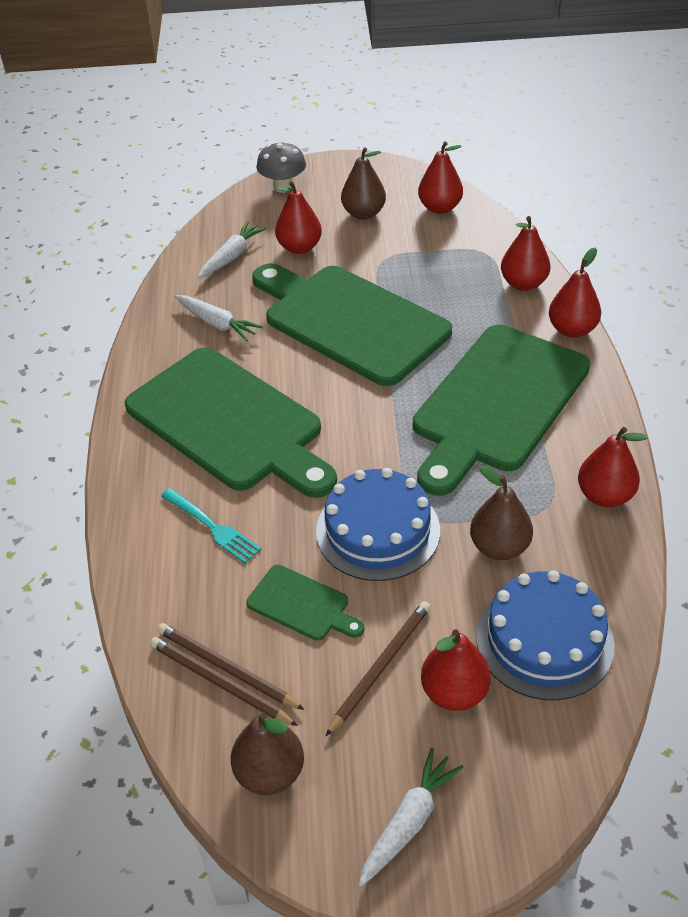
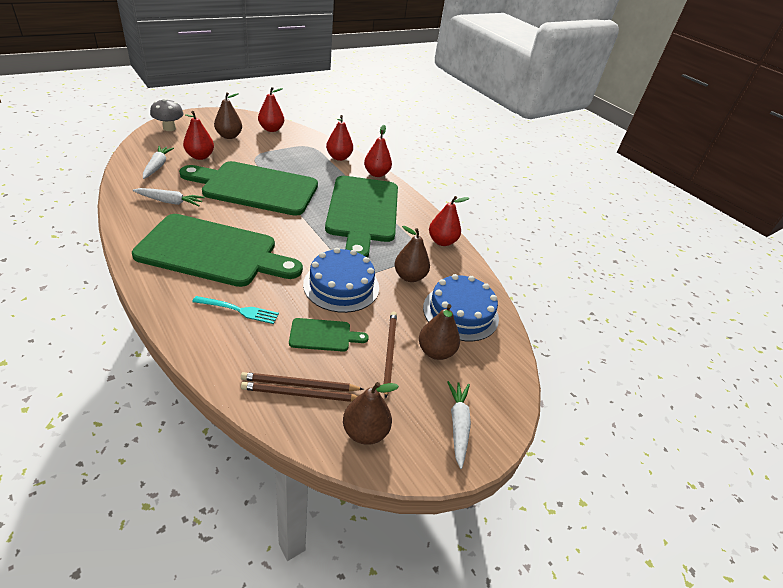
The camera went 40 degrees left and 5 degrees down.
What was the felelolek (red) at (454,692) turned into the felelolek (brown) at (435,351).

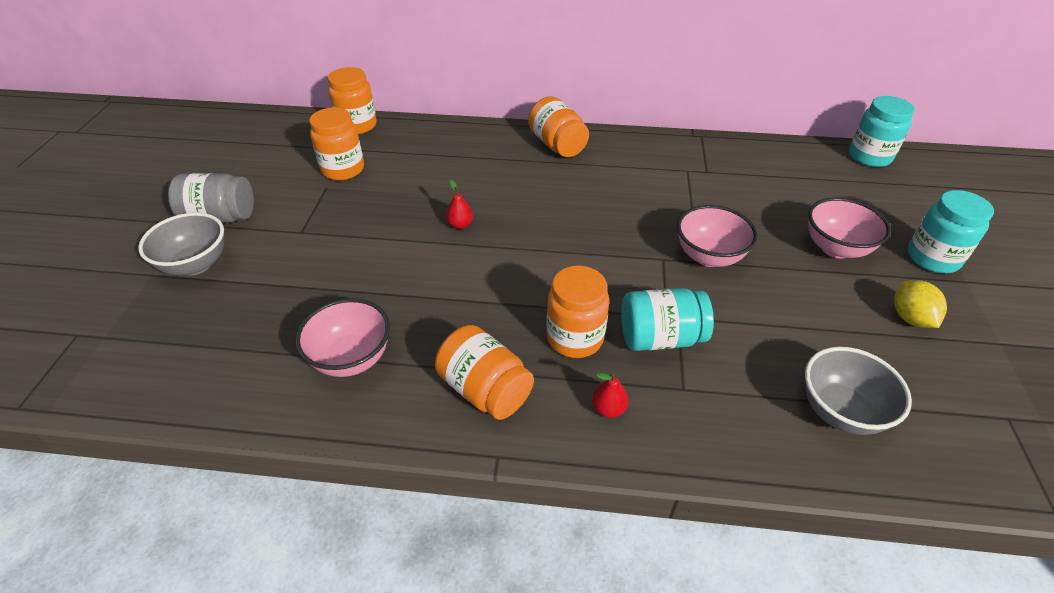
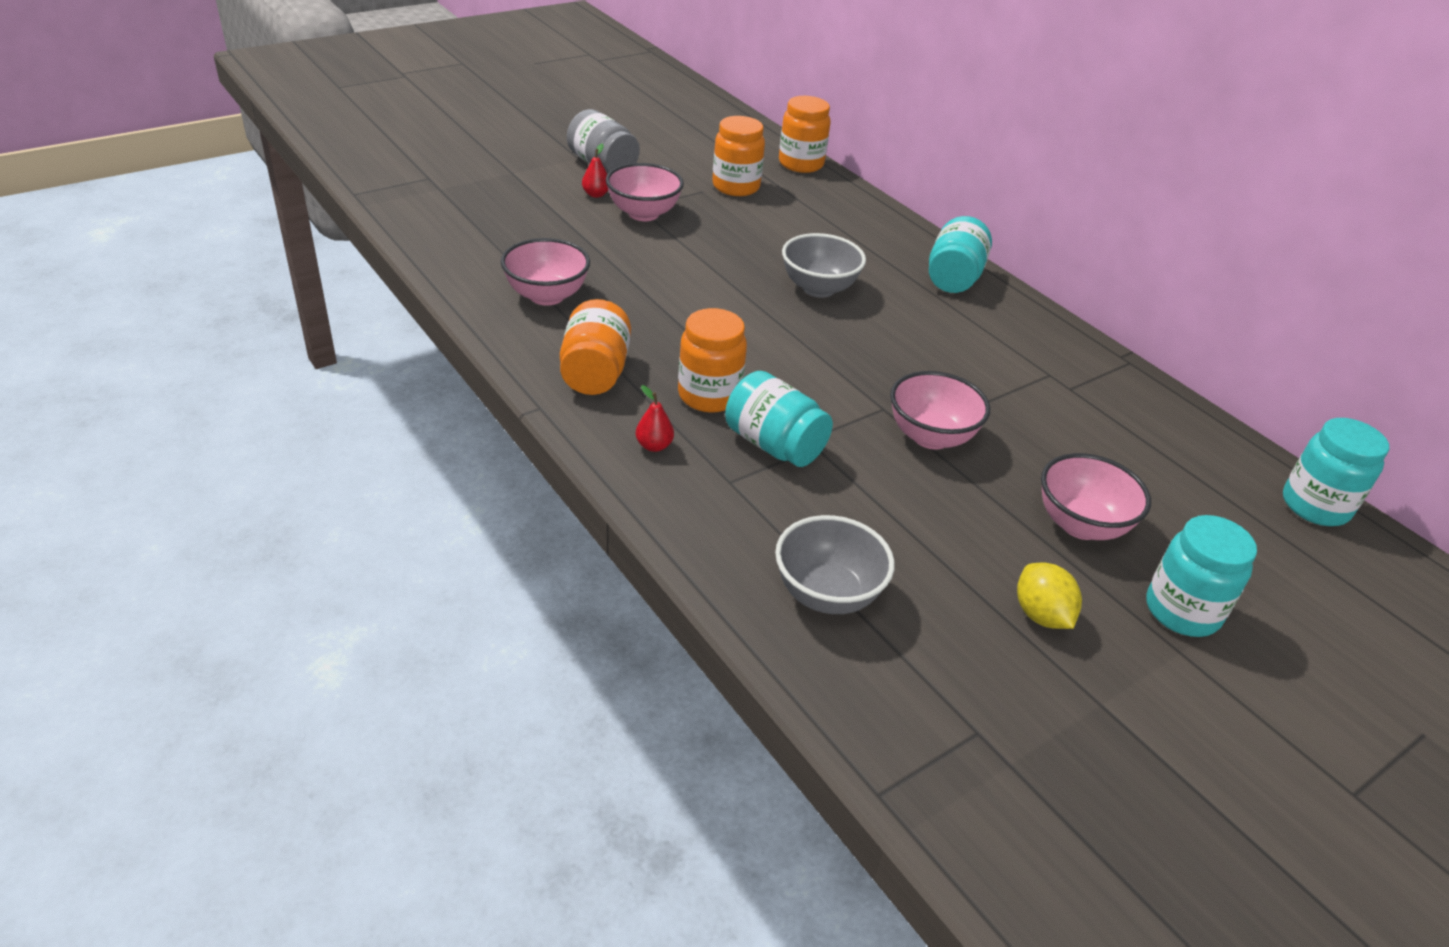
The camera went 45 degrees right and 5 degrees down.
What was the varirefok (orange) at (557,145) turned into the varirefok (turquoise) at (953,278).
The felelolek (red) ended up elsewhere, having gone from (460,225) to (596,194).
The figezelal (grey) ended up elsewhere, having gone from (196,264) to (818,288).
The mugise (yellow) at (910,318) ended up facing another way, 60 degrees counterclockwise from before.
The second view gained the figezelal (pink) at (643,214).

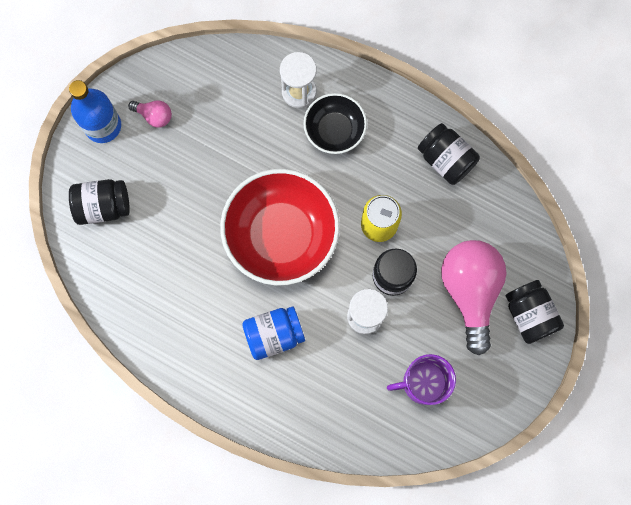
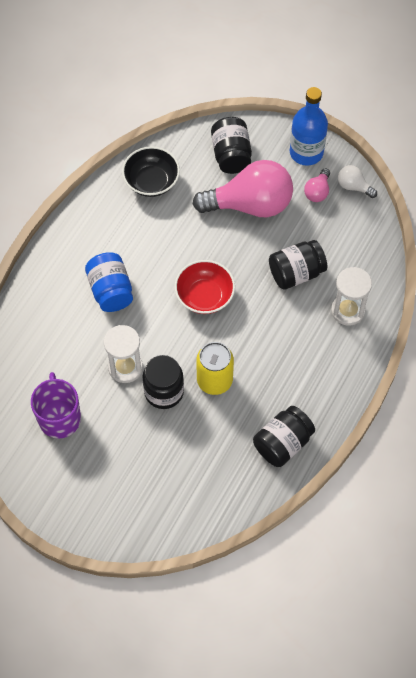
The camera went 90 degrees right and 15 degrees down.
The figezelal (black) ended up elsewhere, having gone from (334,130) to (151,182).
The size of the figezelal (red) at (281,235) changed by a factor of 0.55.
The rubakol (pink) ended up elsewhere, having gone from (470,291) to (250,205).
The varirefok (black) ended up elsewhere, having gone from (529,314) to (296,273).
The second view gained the rubakol (white) at (353,186).

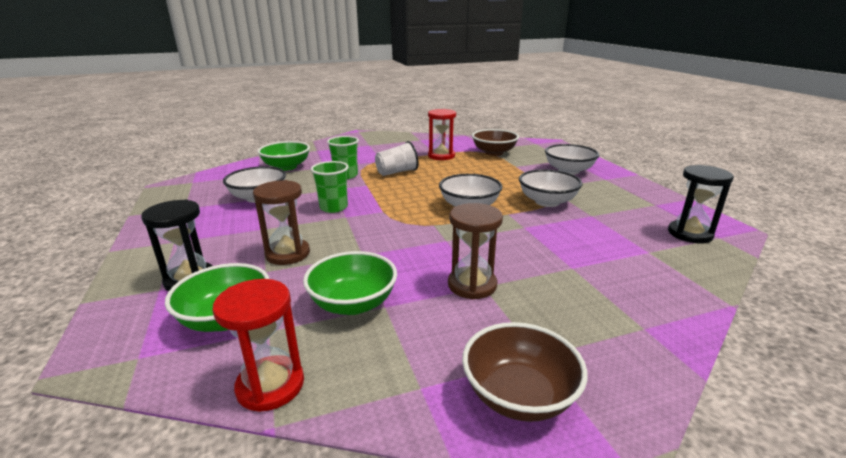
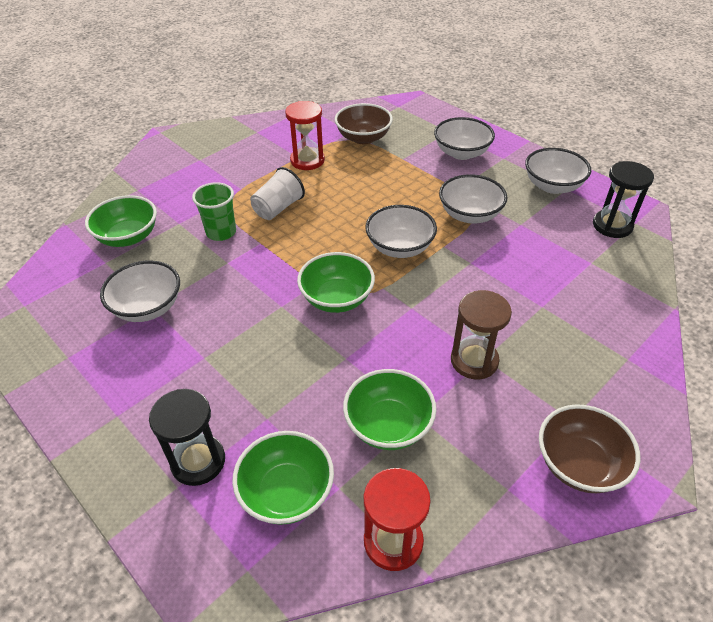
The camera went 25 degrees left and 20 degrees up.
The second view lost the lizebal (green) at (333,207).
The second view lost the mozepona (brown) at (287,254).
The second view gained the figezelal (white) at (552,186).
The second view gained the figezelal (green) at (337,298).

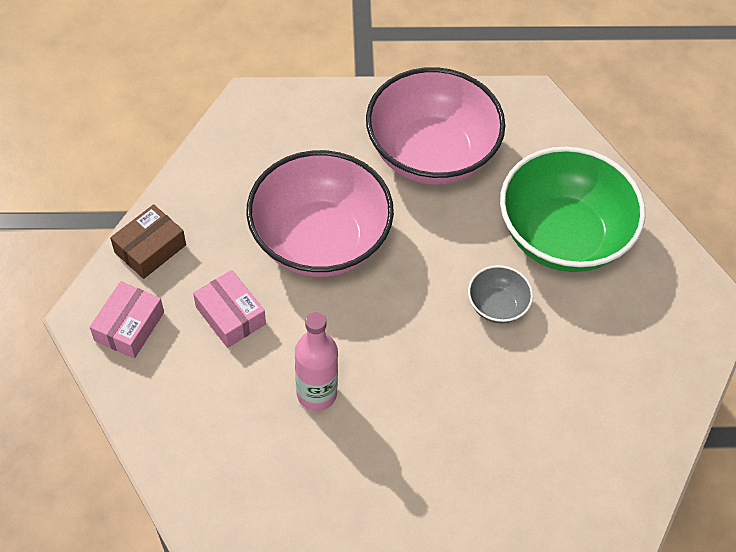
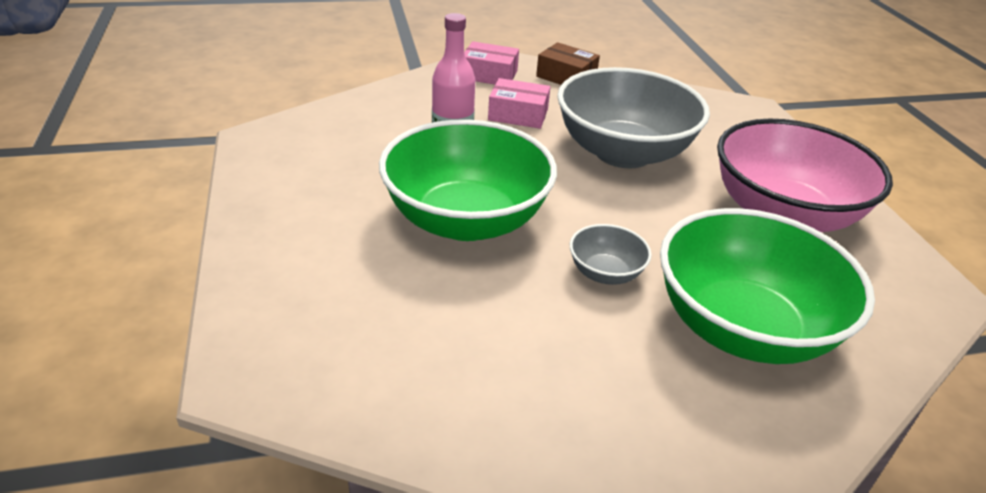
The camera went 80 degrees right and 20 degrees down.
What was the figezelal (pink) at (320,240) turned into the figezelal (grey) at (623,152).
The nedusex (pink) at (230,315) ended up facing another way, 60 degrees clockwise from before.
The second view gained the figezelal (green) at (466,220).

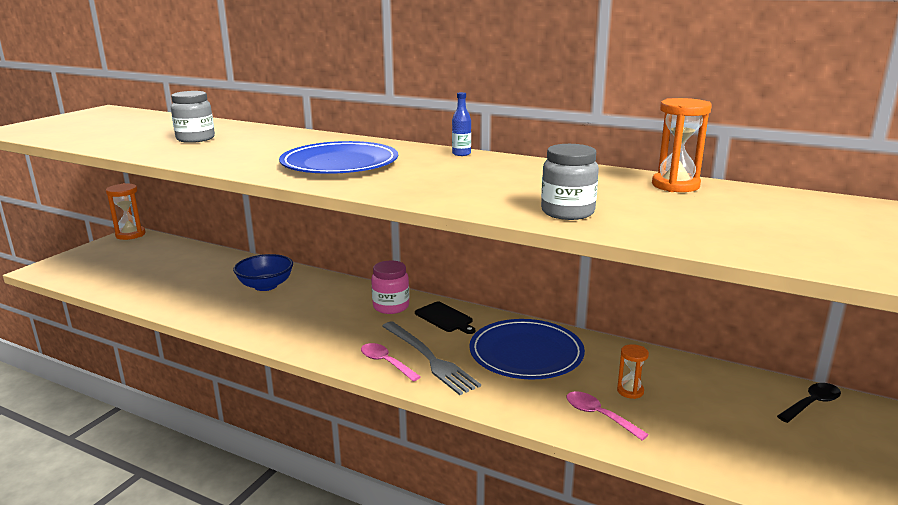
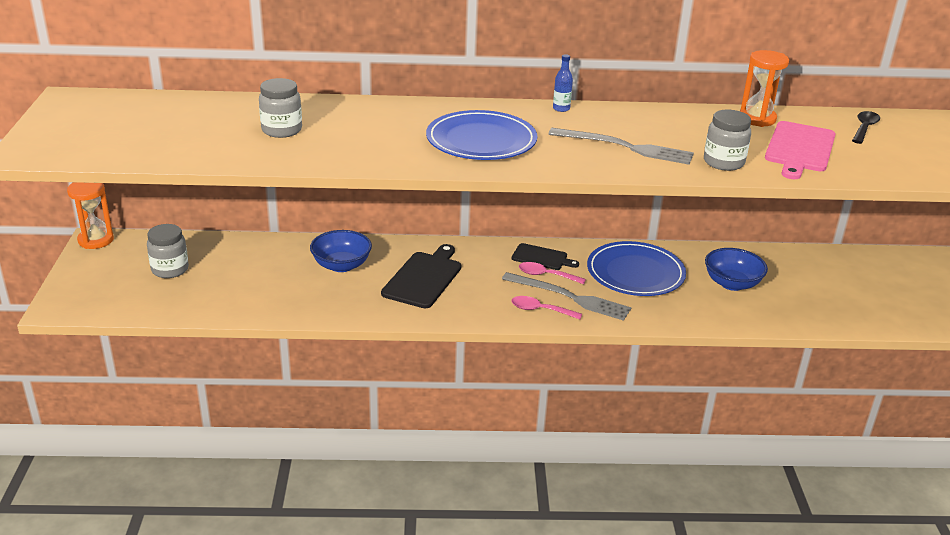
The camera went 30 degrees left and 10 degrees up.
The second view lost the varirefok (pink) at (391,306).
Where the mozepona (orange) stood at (630,391), the figezelal (blue) came to stand at (732,283).
The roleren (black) ended up elsewhere, having gone from (812,404) to (864,128).
The roleren (pink) ended up elsewhere, having gone from (598,415) to (546,275).
The second view gained the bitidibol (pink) at (800,149).
The second view gained the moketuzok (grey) at (626,147).
The second view gained the varirefok (grey) at (170,269).
The second view gained the bitidibol (black) at (423,278).

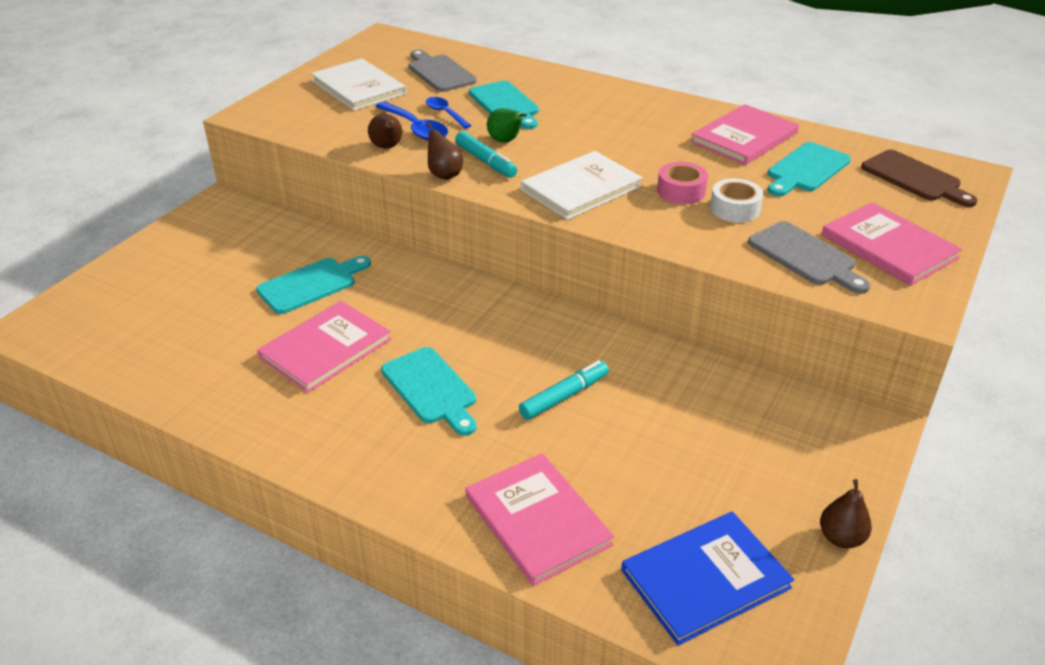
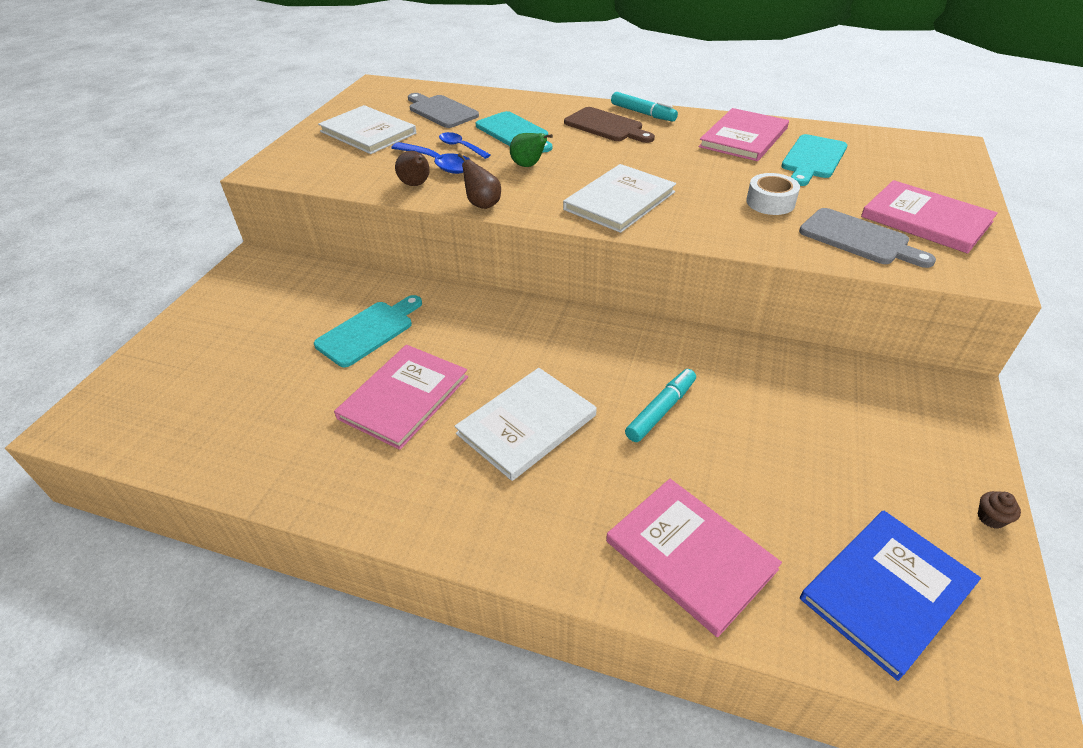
The camera went 10 degrees left and 5 degrees up.
The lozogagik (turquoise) ended up elsewhere, having gone from (485,161) to (643,113).
The bitidibol (brown) ended up elsewhere, having gone from (914,178) to (606,126).
The second view lost the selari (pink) at (681,191).
Where the bitidibol (turquoise) stood at (431,389), the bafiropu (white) came to stand at (526,424).
Where the felelolek (brown) stood at (841,538), the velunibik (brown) came to stand at (991,518).

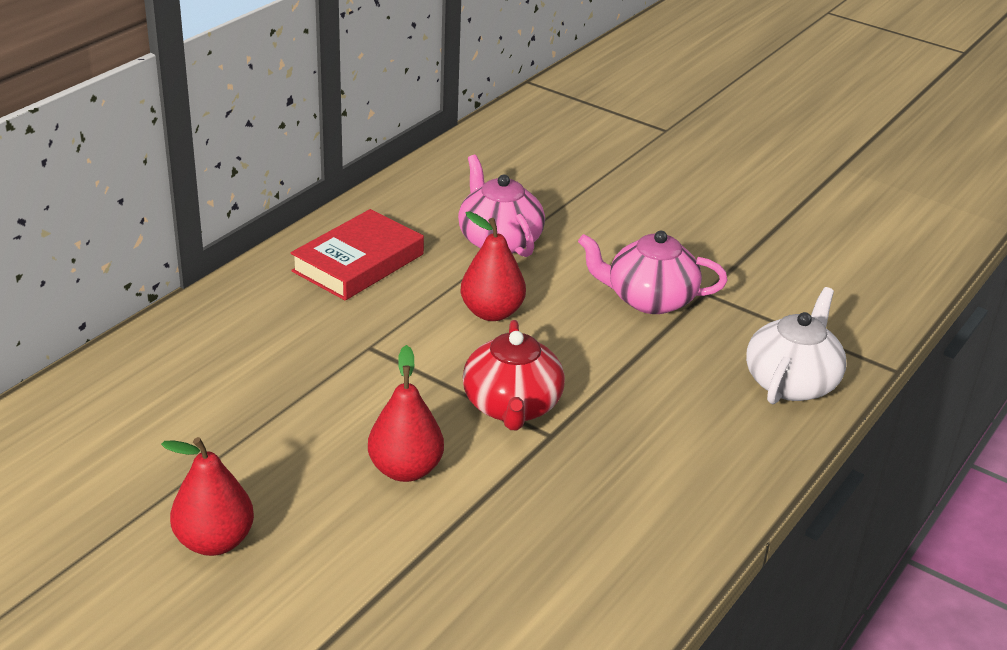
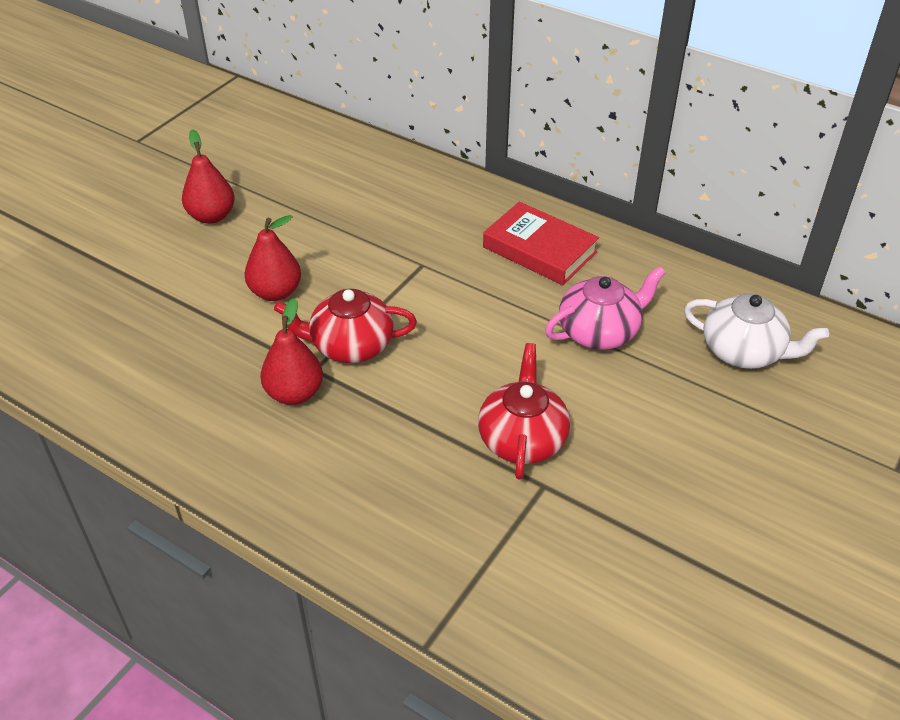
The camera went 90 degrees right and 10 degrees up.
The felelolek (red) ended up elsewhere, having gone from (492,312) to (294,393).
What was the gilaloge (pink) at (649,299) turned into the gilaloge (red) at (522,439).
The gilaloge (white) ended up elsewhere, having gone from (791,382) to (743,351).

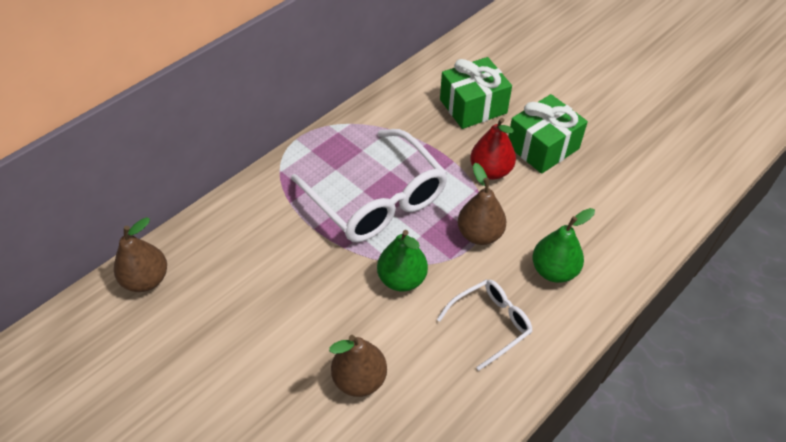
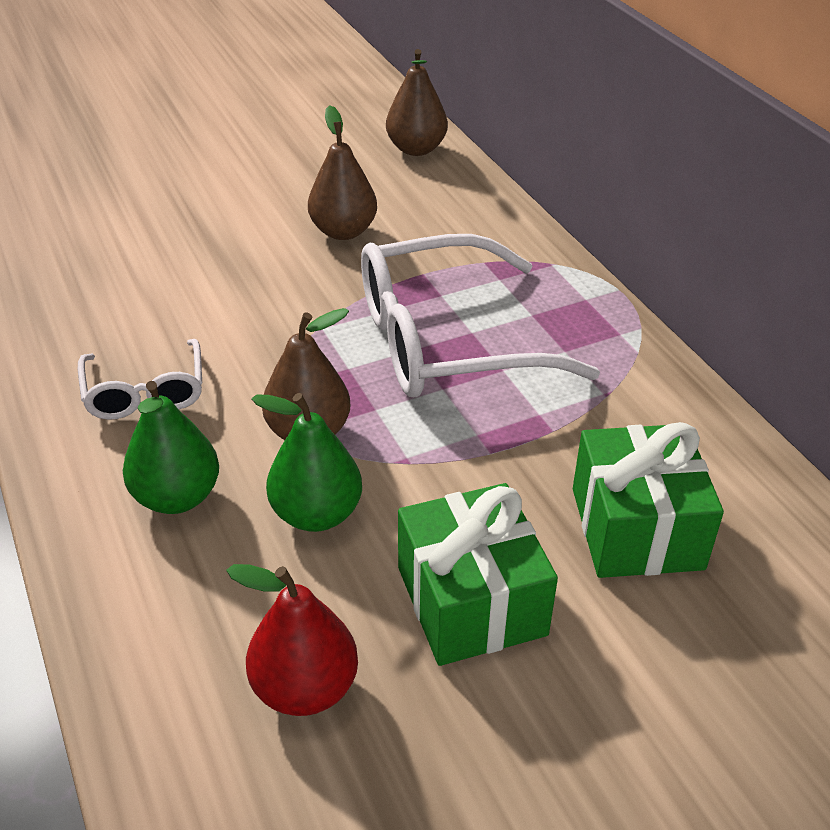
The camera went 110 degrees right and 10 degrees down.
The felelolek (red) ended up elsewhere, having gone from (491,171) to (305,688).
The felelolek (green) ended up elsewhere, having gone from (402,279) to (316,514).
The felelolek (brown) ended up elsewhere, having gone from (359,379) to (343,231).

